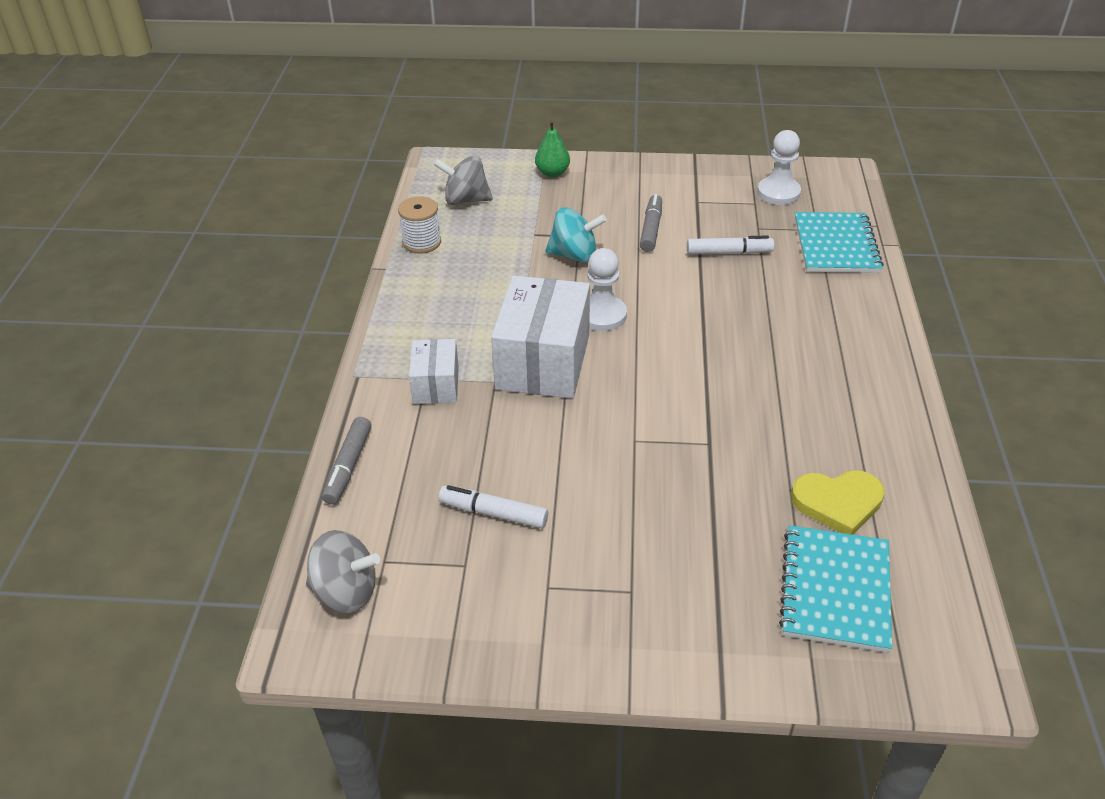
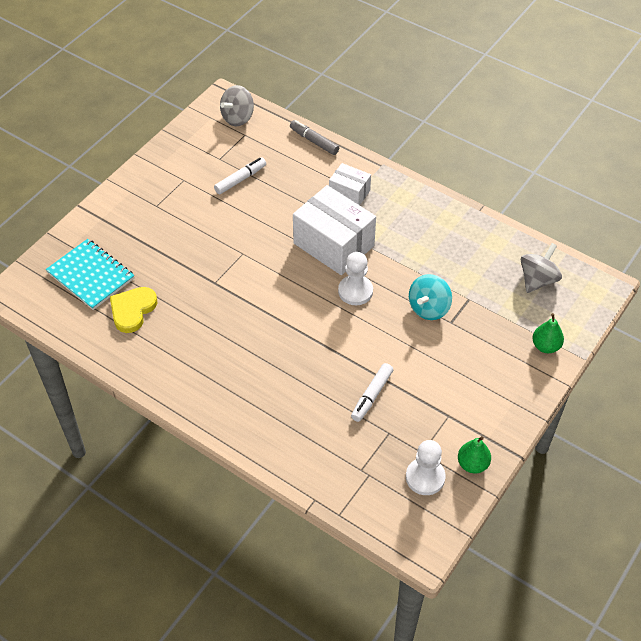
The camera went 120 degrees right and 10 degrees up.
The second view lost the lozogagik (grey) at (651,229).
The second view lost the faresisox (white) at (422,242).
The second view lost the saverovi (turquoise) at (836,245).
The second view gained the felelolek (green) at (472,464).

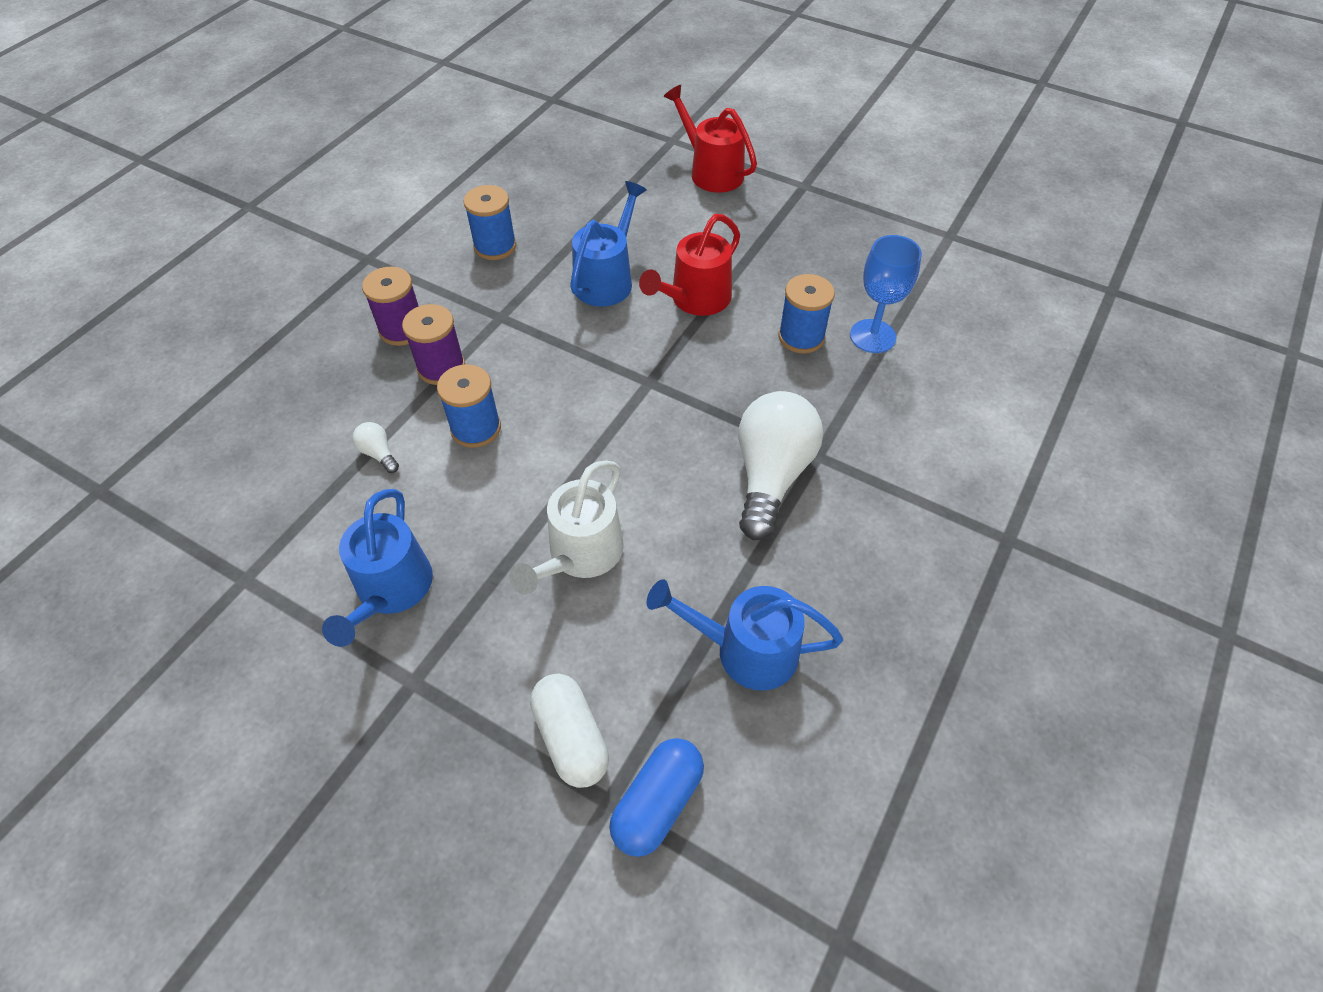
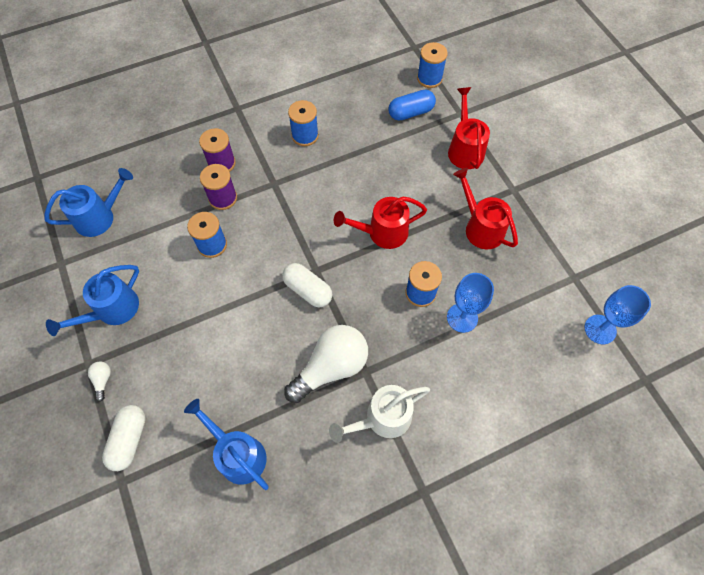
The camera went 35 degrees right and 10 degrees up.
The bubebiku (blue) ended up elsewhere, having gone from (607,279) to (100,217).
The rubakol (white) ended up elsewhere, having gone from (378,453) to (103,380).
The bubebiku (white) ended up elsewhere, having gone from (579,555) to (382,418).
The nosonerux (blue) ended up elsewhere, having gone from (657,803) to (411,112).
The second view gained the faresisox (blue) at (429,78).
The second view gained the bubebiku (red) at (480,227).
The second view gained the nosonerux (white) at (308,290).
The second view gained the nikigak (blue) at (600,329).

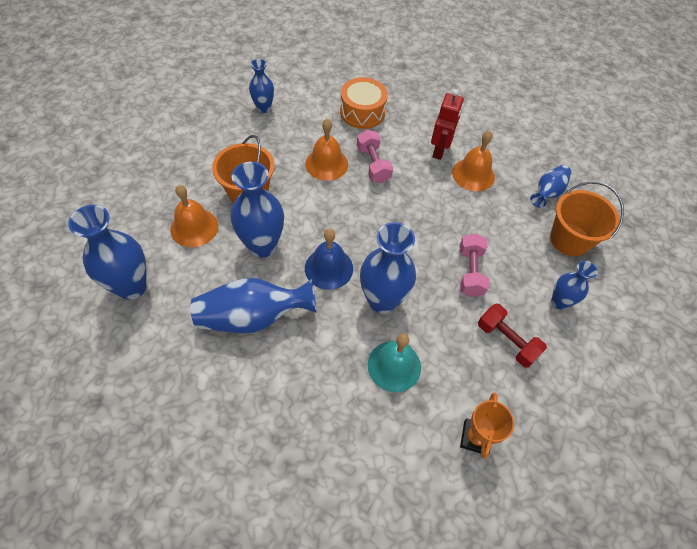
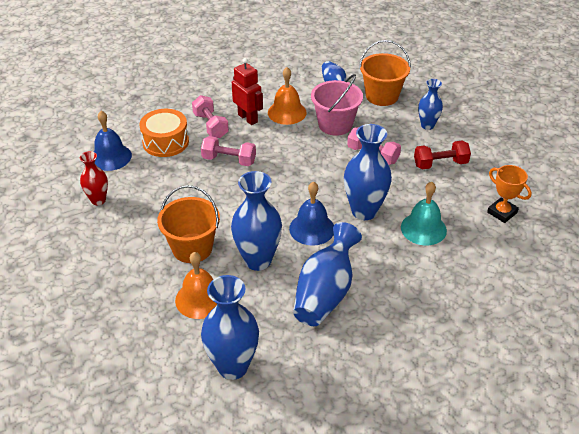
The camera went 55 degrees left and 15 degrees down.
What was the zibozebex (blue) at (264,108) turned into the zibozebex (red) at (98,200).
The second view lost the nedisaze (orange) at (326,164).
The second view gained the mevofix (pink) at (335,124).
The second view gained the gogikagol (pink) at (210,125).
The second view gained the nedisaze (blue) at (110,157).

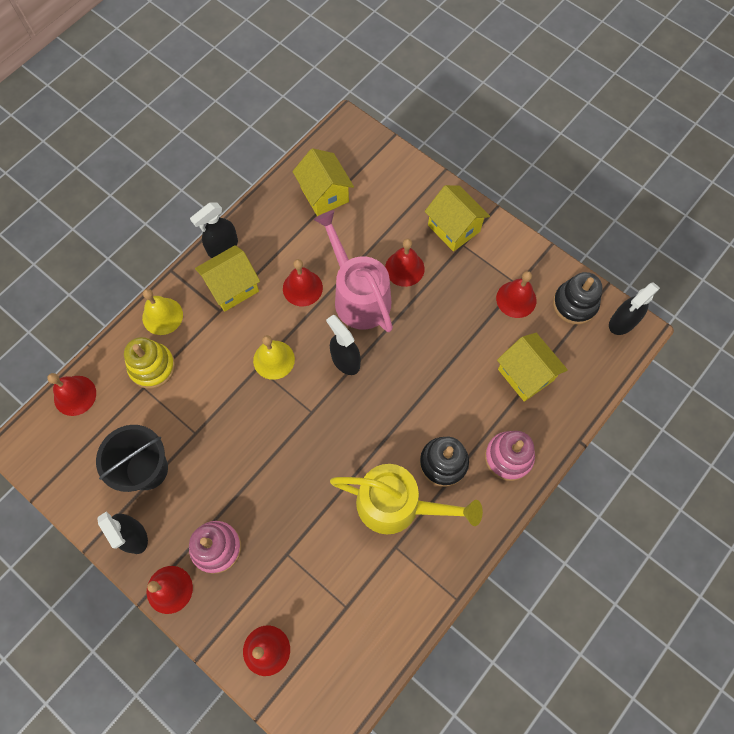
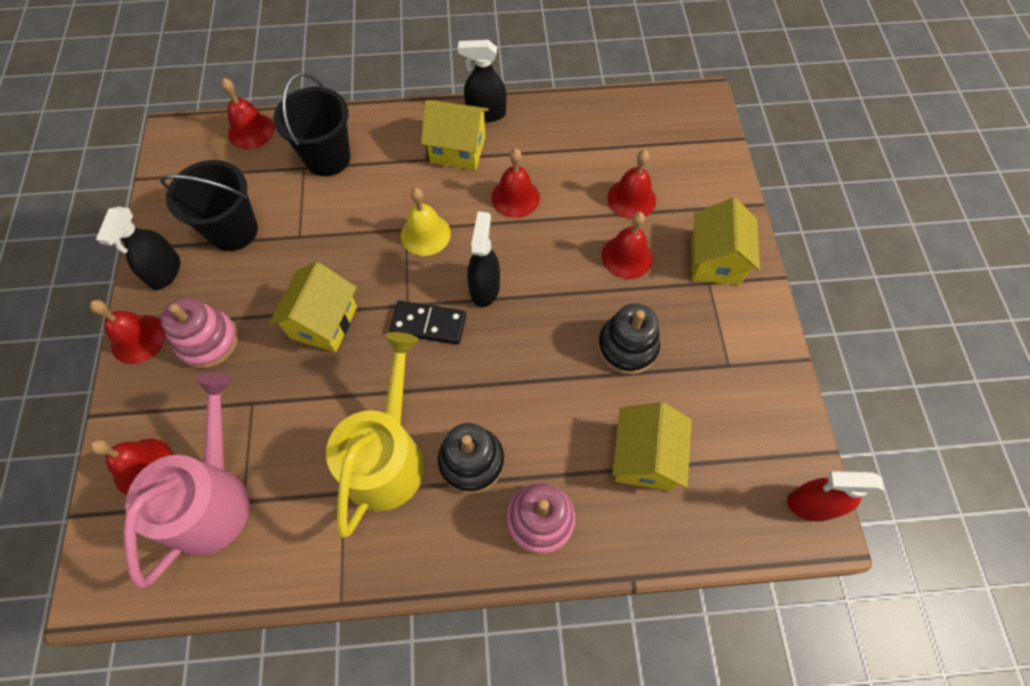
The camera went 45 degrees right and 5 degrees down.
The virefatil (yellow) ended up elsewhere, having gone from (324,194) to (324,322).
The bubebiku (pink) ended up elsewhere, having gone from (358,296) to (212,498).
The nedisaze (red) ended up elsewhere, having gone from (516,299) to (631,199).
The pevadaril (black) ended up elsewhere, having gone from (575,304) to (627,347).
What was the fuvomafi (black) at (622,322) turned into the fuvomafi (red) at (811,504).
The second view lost the nedisaze (yellow) at (162,316).
Where the pevadaril (yellow) stood at (152,367), the mevofix (black) came to stand at (327,158).
The bubebiku (yellow) at (397,505) ended up facing another way, 135 degrees counterclockwise from before.
The second view gained the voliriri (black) at (428,324).

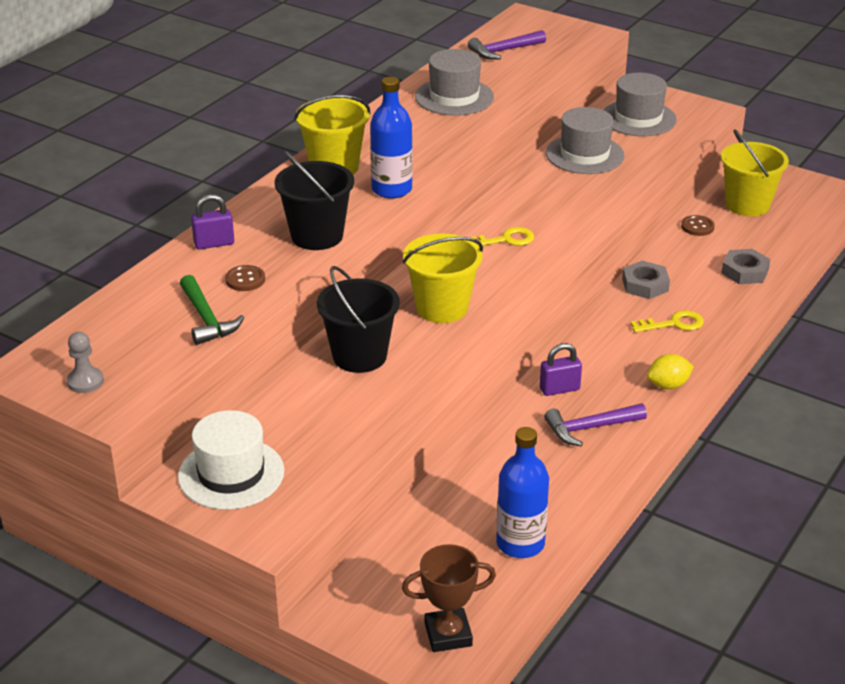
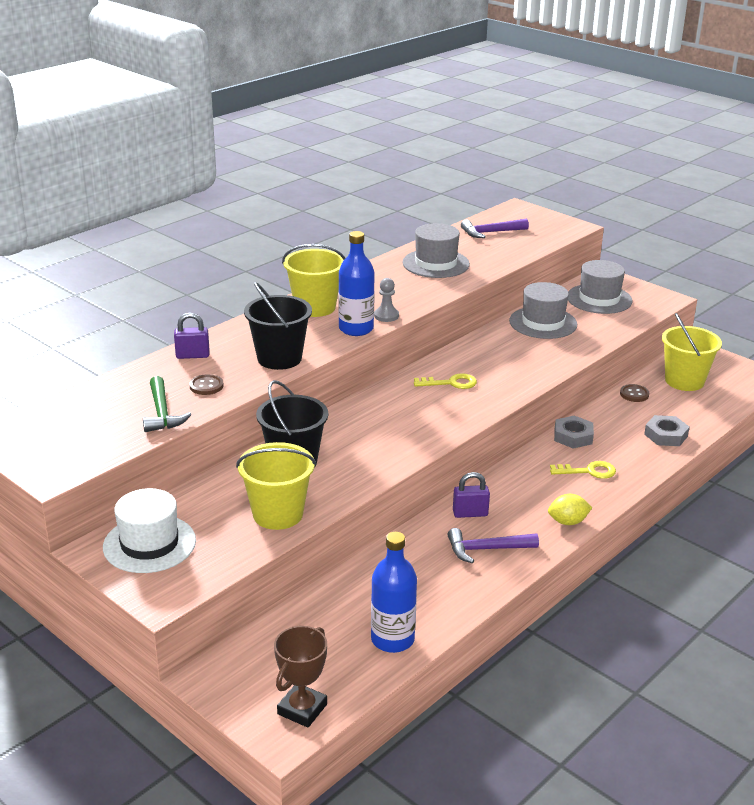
The camera went 10 degrees right and 5 degrees down.
The mevofix (yellow) ended up elsewhere, having gone from (442,308) to (278,514).
The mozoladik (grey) ended up elsewhere, having gone from (85,381) to (386,316).
The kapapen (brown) at (448,634) ended up facing another way, 60 degrees counterclockwise from before.

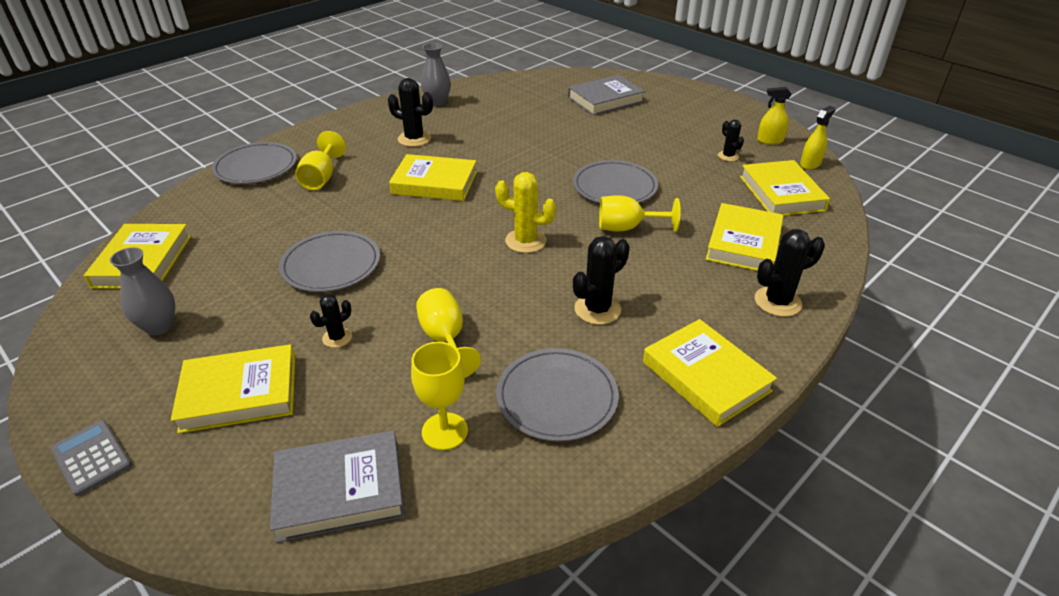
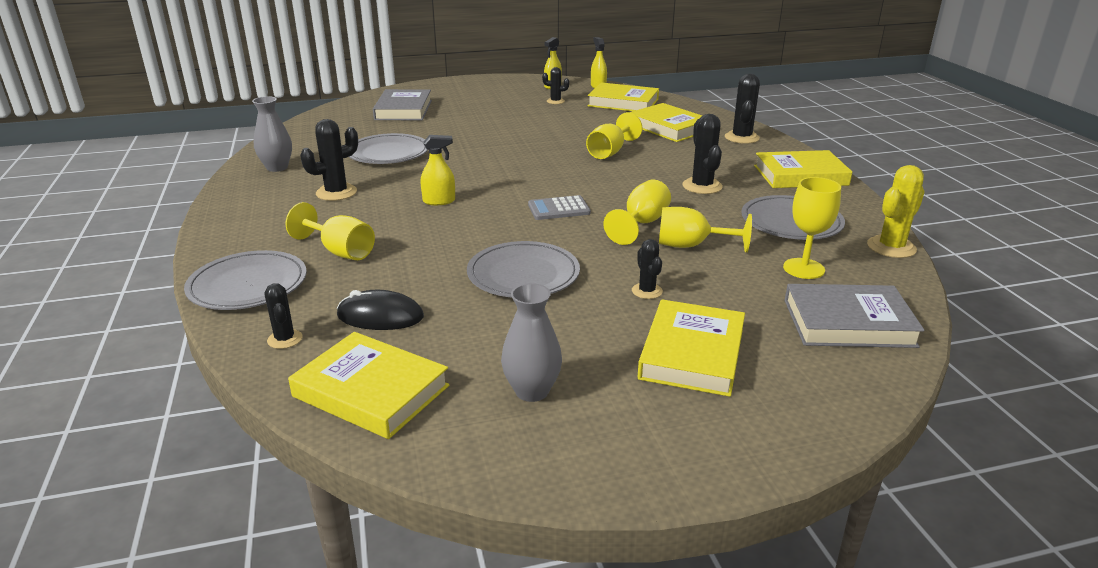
The camera went 60 degrees left and 10 degrees down.
Where the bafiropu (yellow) stood at (434,183), the fuvomafi (yellow) came to stand at (439,201).
The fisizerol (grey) ended up elsewhere, having gone from (614,187) to (388,153).
The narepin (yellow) ended up elsewhere, having gone from (525,241) to (891,247).
The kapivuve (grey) ended up elsewhere, having gone from (91,457) to (559,209).
The bafiropu (grey) at (340,490) ended up facing another way, 75 degrees clockwise from before.
The second view gained the nikigak (yellow) at (641,224).
The second view gained the narepin (black) at (285,339).
The second view gained the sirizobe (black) at (380,316).

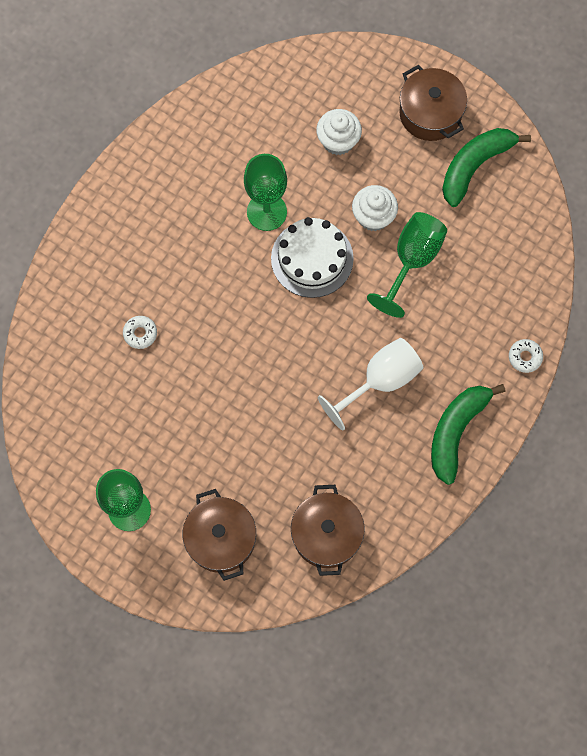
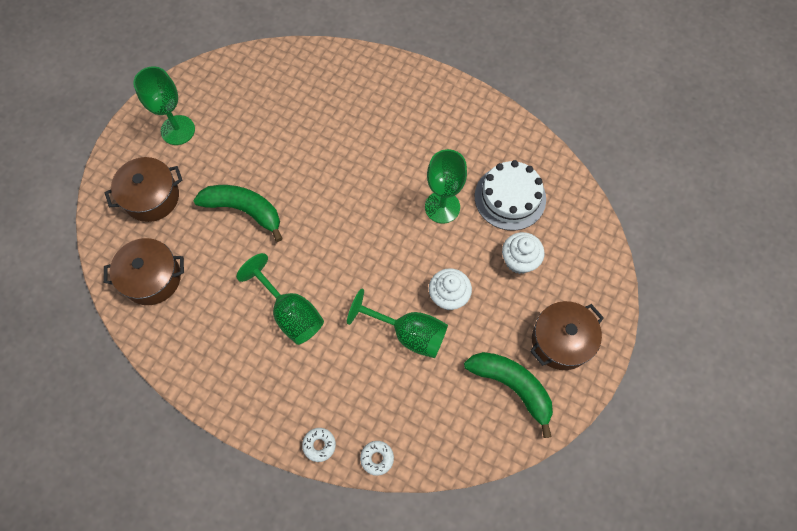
The camera went 85 degrees right and 5 degrees down.
The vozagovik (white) ended up elsewhere, having gone from (312,258) to (510,197).
The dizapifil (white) ended up elsewhere, having gone from (140,333) to (377,458).
What was the nikigak (white) at (380,381) turned into the nikigak (green) at (290,313).
The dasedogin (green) ended up elsewhere, having gone from (456,431) to (244,210).

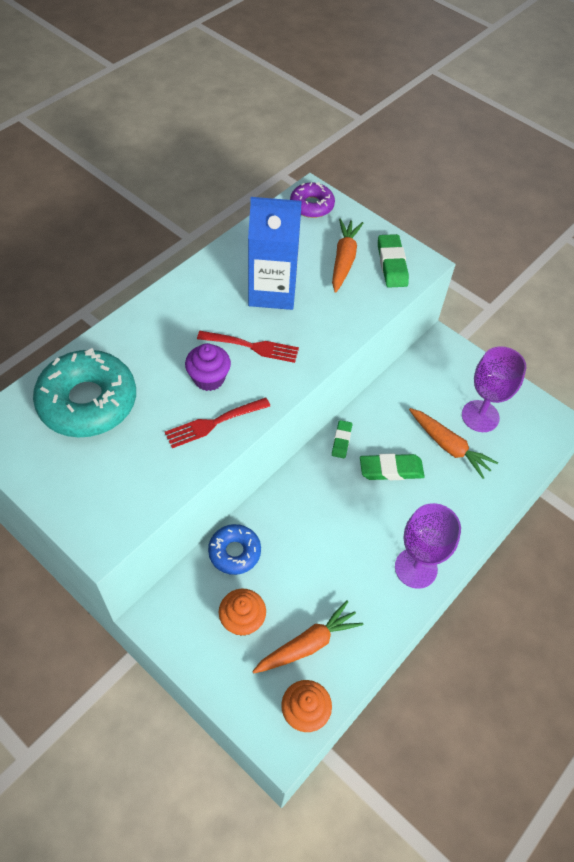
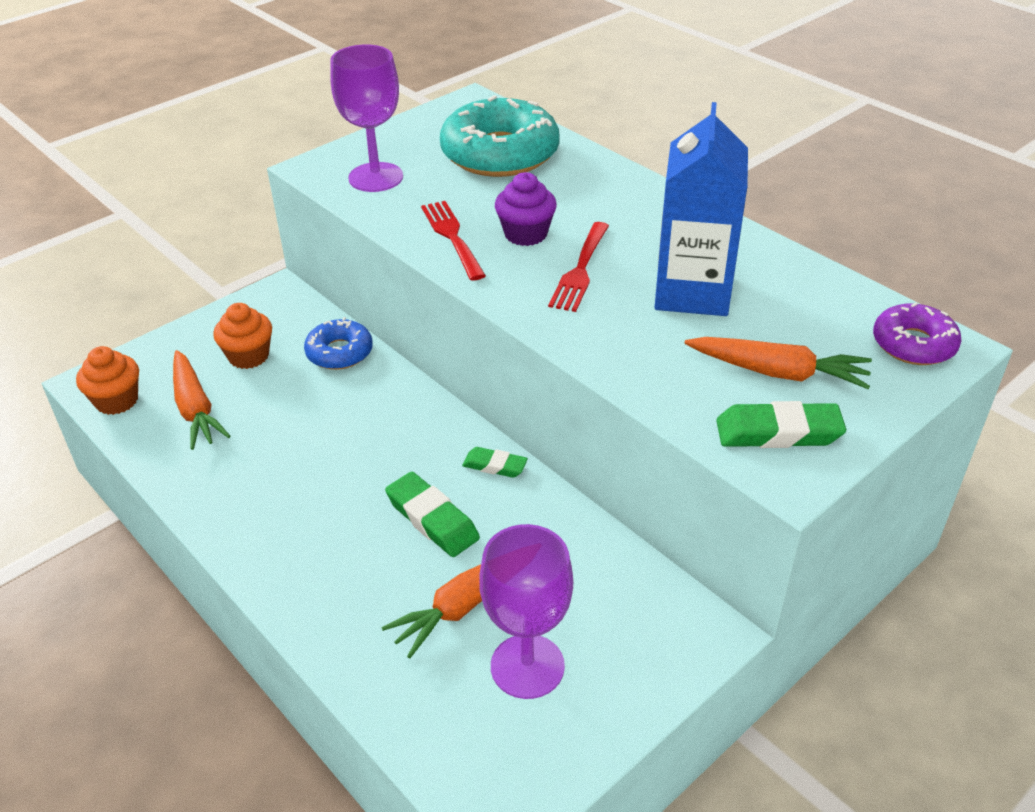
The camera went 100 degrees right and 15 degrees down.
The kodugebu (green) at (391,470) ended up facing another way, 45 degrees counterclockwise from before.
The nikigak (purple) ended up elsewhere, having gone from (416,568) to (375,177).

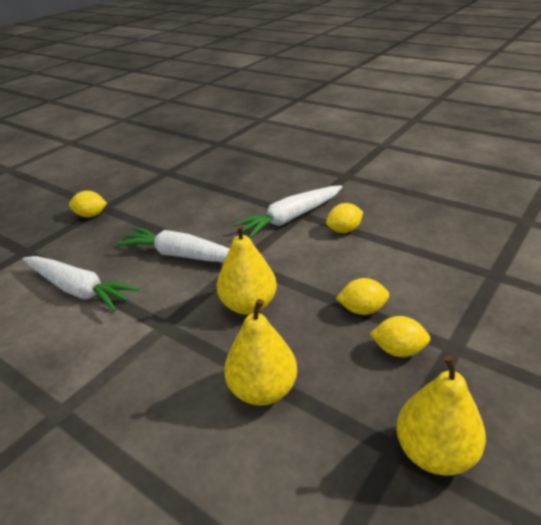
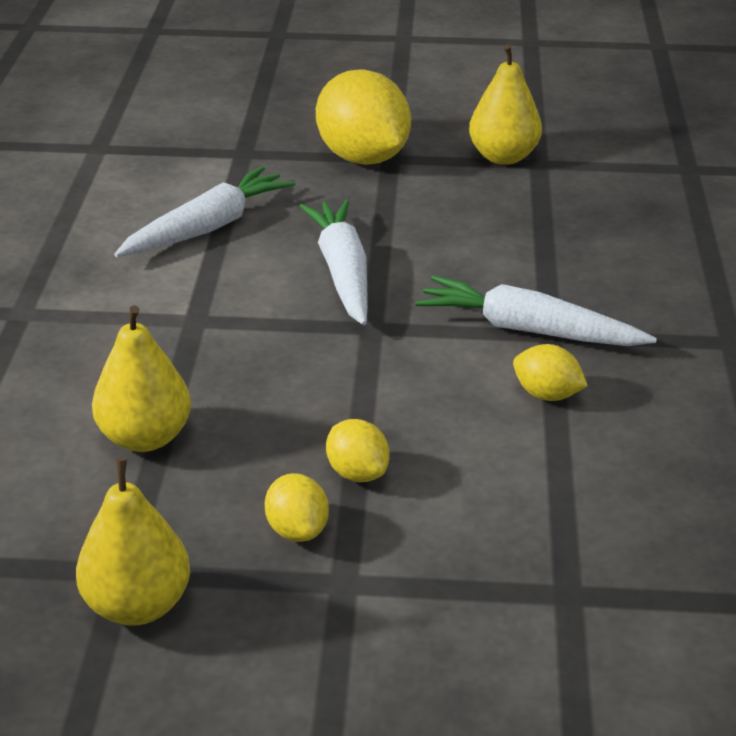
The camera went 55 degrees right and 0 degrees up.
The size of the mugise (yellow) at (91,215) changed by a factor of 2.08.
The felelolek (yellow) ended up elsewhere, having gone from (248,305) to (503,157).
The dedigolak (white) at (78,290) ended up facing another way, 135 degrees counterclockwise from before.

